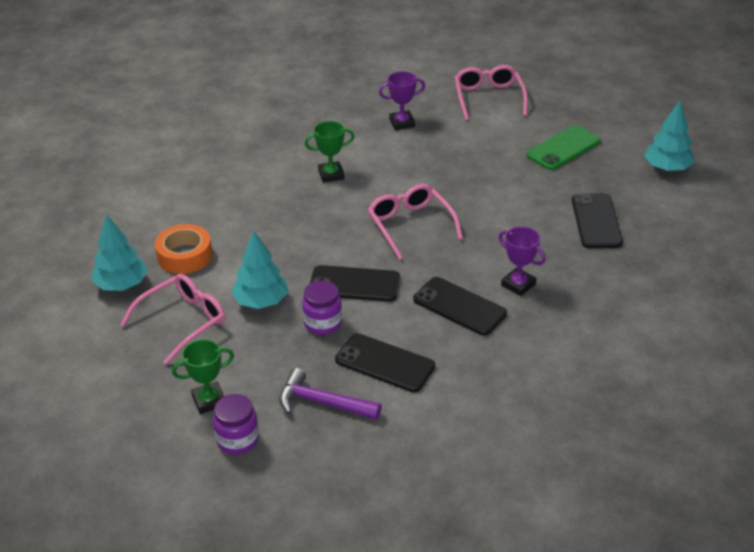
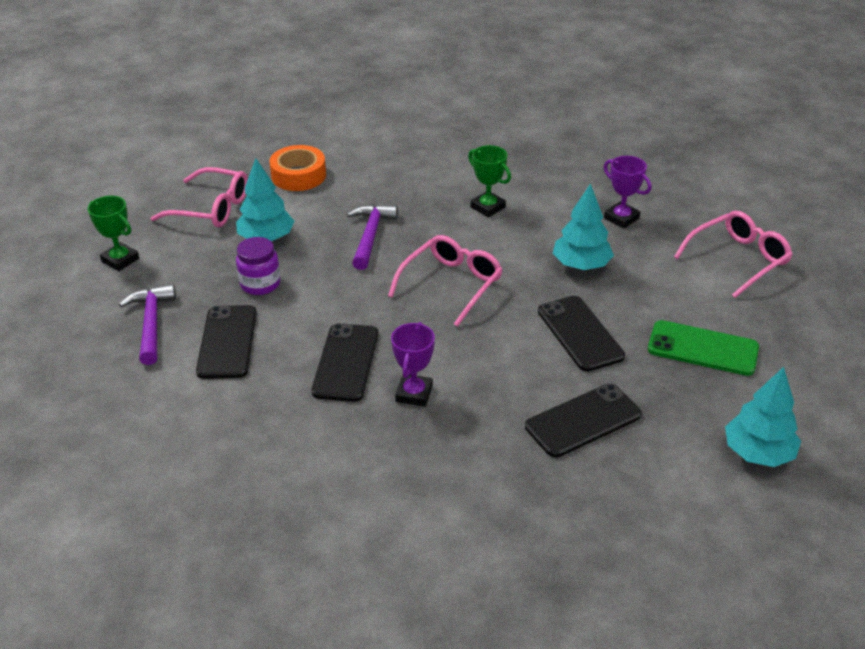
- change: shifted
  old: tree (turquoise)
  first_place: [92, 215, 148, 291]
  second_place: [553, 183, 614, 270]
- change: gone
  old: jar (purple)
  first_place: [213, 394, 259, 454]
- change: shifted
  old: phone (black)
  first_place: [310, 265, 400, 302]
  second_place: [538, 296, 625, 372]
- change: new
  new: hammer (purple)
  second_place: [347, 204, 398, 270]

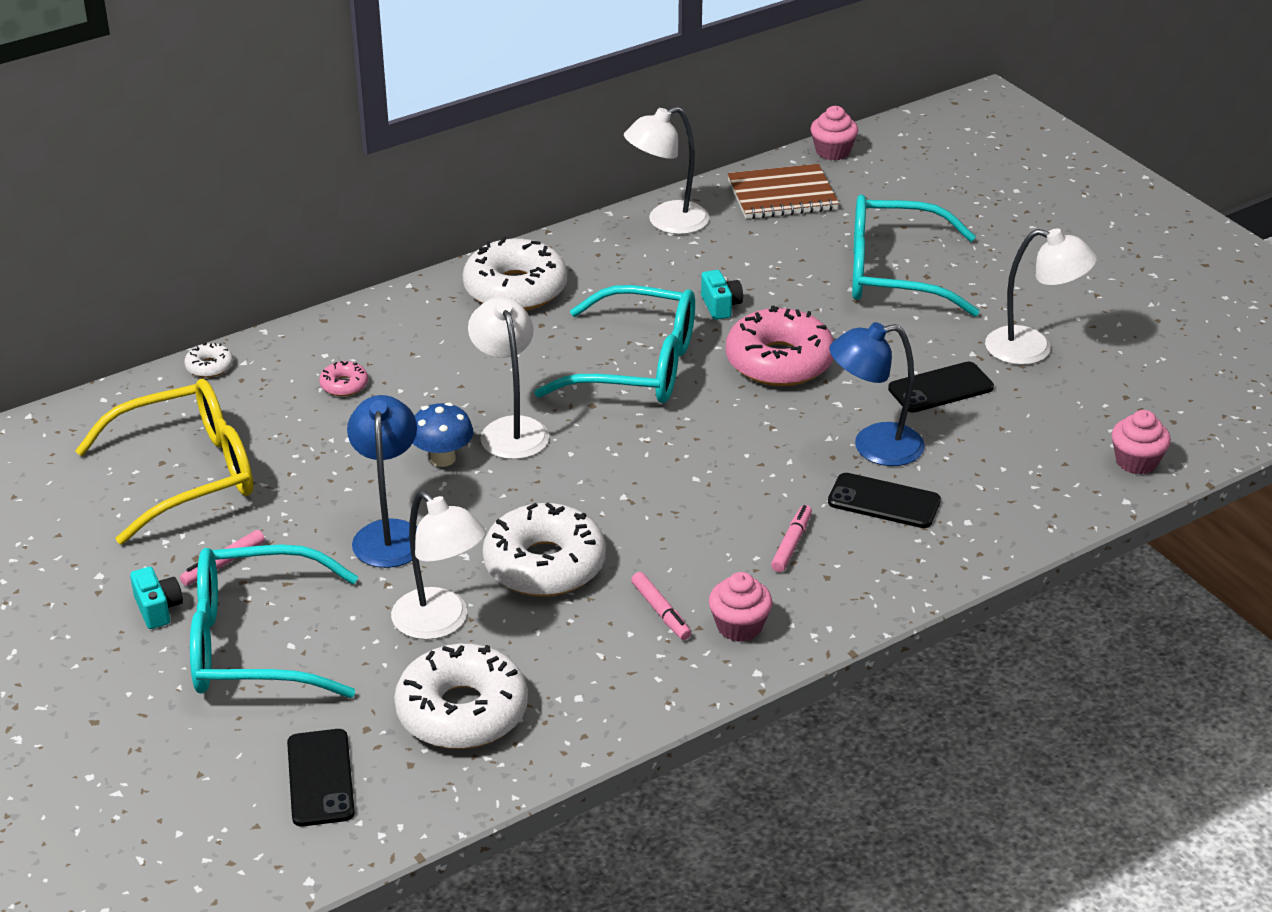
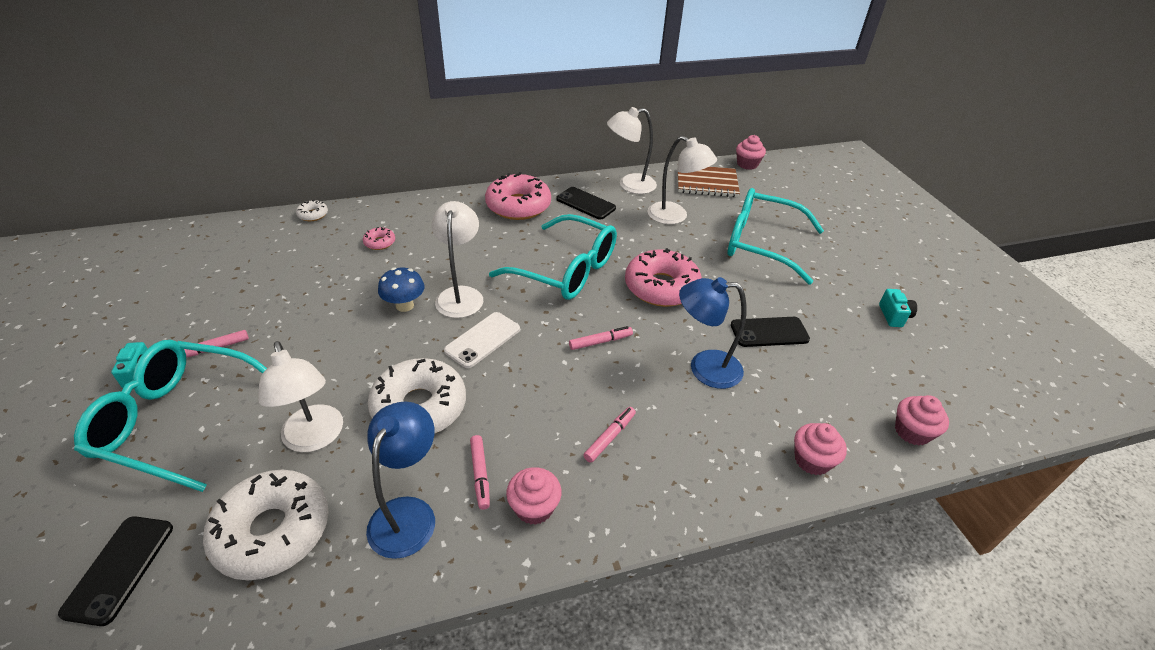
- change: gone
  old: glasses (yellow)
  first_place: [75, 379, 253, 545]
- change: shifted
  old: lamp (blue)
  first_place: [347, 395, 417, 568]
  second_place: [366, 401, 435, 559]
- change: repainted
  old: donut (white)
  new: donut (pink)
  first_place: [463, 236, 567, 311]
  second_place: [485, 172, 551, 220]
- change: shifted
  old: camera (turquoise)
  first_place: [701, 270, 743, 320]
  second_place: [879, 289, 917, 327]
- change: shifted
  old: phone (black)
  first_place: [828, 473, 941, 528]
  second_place: [556, 187, 616, 219]
- change: shifted
  old: lamp (white)
  first_place: [985, 228, 1097, 365]
  second_place: [648, 136, 717, 224]
- change: new
  new: phone (white)
  second_place: [444, 312, 520, 368]
- change: new
  new: marker (pink)
  second_place: [569, 326, 633, 350]
- change: new
  new: cupcake (pink)
  second_place: [794, 423, 847, 475]

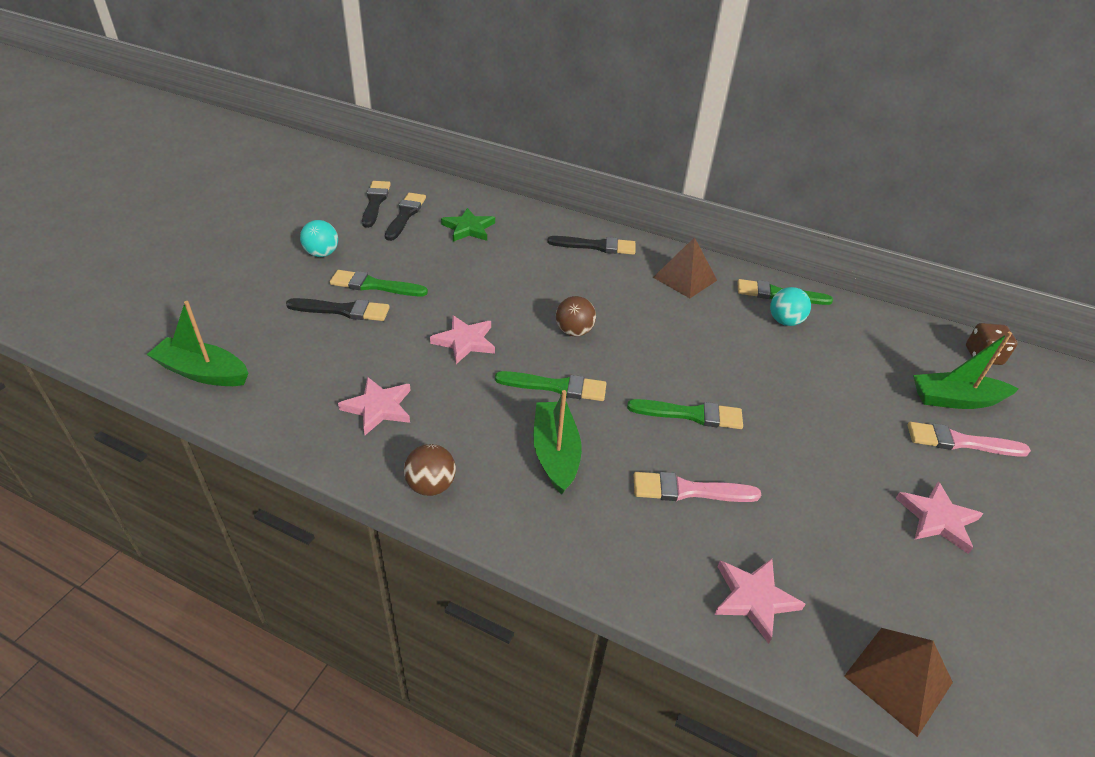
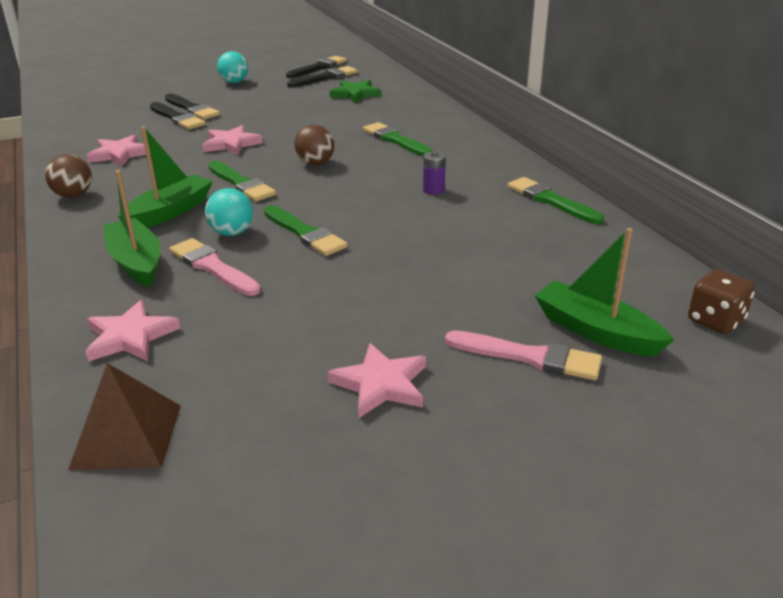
- change: shifted
  old: boat (green)
  first_place: [146, 301, 248, 386]
  second_place: [103, 170, 160, 287]
- change: shifted
  old: brush (green)
  first_place: [330, 270, 428, 296]
  second_place: [363, 122, 433, 156]
- change: shifted
  old: brush (black)
  first_place: [547, 236, 635, 255]
  second_place: [150, 102, 206, 130]
- change: gone
  old: pyramid (brown)
  first_place: [653, 237, 717, 298]
- change: shifted
  old: ball (turquoise)
  first_place: [770, 287, 811, 326]
  second_place: [205, 188, 254, 236]
- change: rotated
  old: brush (pink)
  first_place: [907, 422, 1031, 457]
  second_place: [445, 331, 602, 380]
  degrees: 150
- change: new
  new: battery (purple)
  second_place: [423, 151, 446, 195]

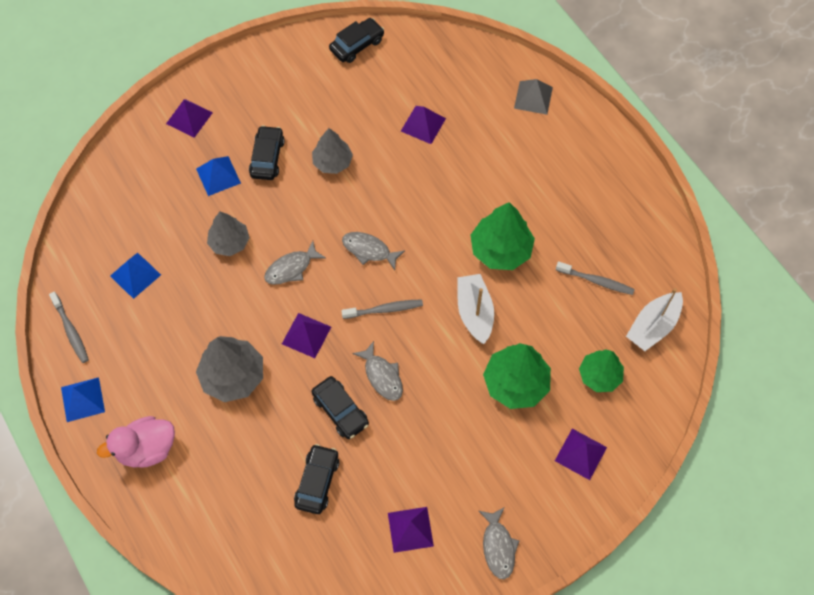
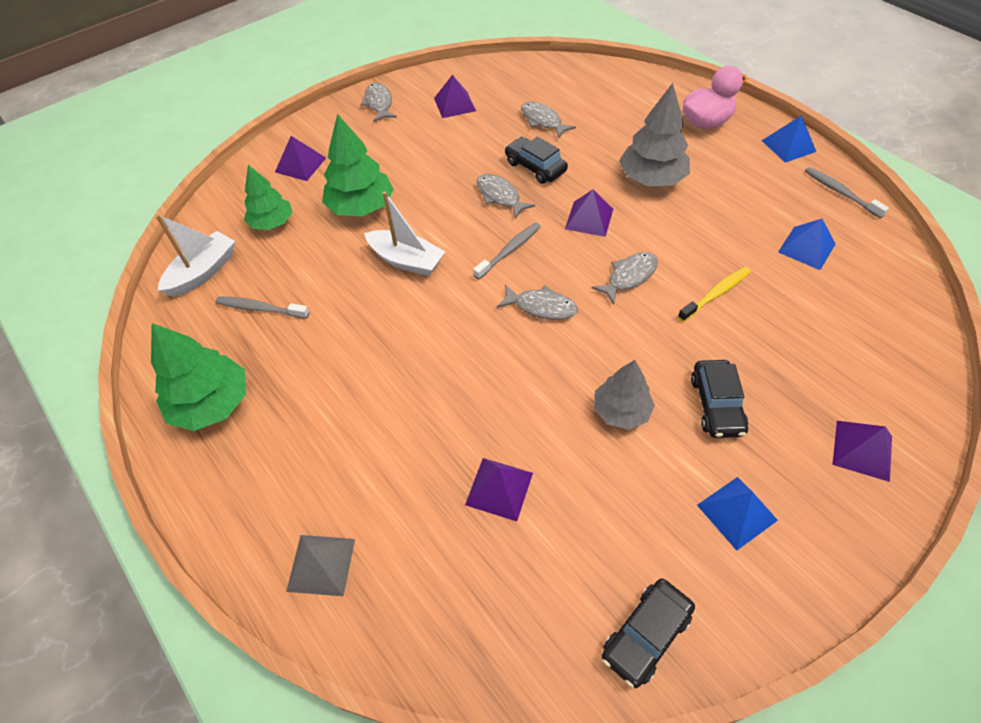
- change: shifted
  old: pyramid (blue)
  first_place: [196, 156, 241, 196]
  second_place: [697, 477, 778, 551]
- change: swapped
  old: tree (grey)
  new: toothbrush (yellow)
  first_place: [207, 212, 250, 256]
  second_place: [678, 267, 751, 322]
- change: swapped
  old: car (black)
  new: fish (grey)
  first_place: [294, 444, 339, 514]
  second_place: [521, 102, 576, 138]
- change: rotated
  old: toothbrush (grey)
  first_place: [341, 299, 423, 319]
  second_place: [473, 223, 541, 280]
  degrees: 150
- change: rotated
  old: boat (white)
  first_place: [457, 274, 494, 344]
  second_place: [364, 191, 445, 276]
  degrees: -45
- change: shifted
  old: tree (green)
  first_place: [470, 202, 535, 270]
  second_place: [151, 323, 246, 431]

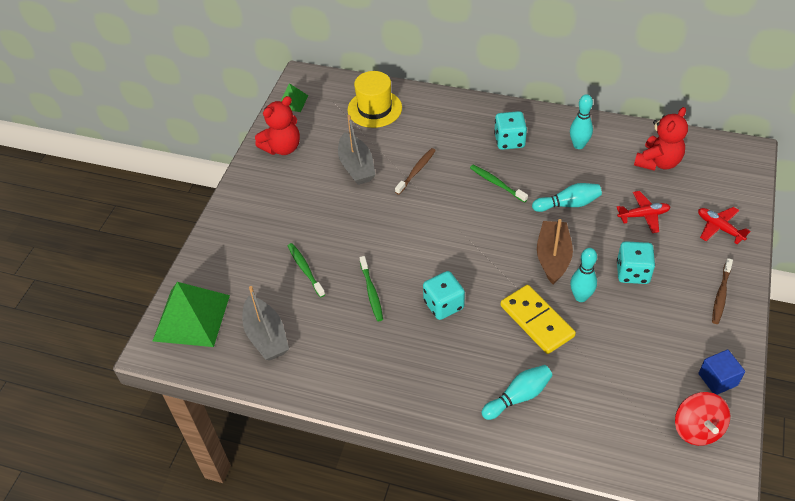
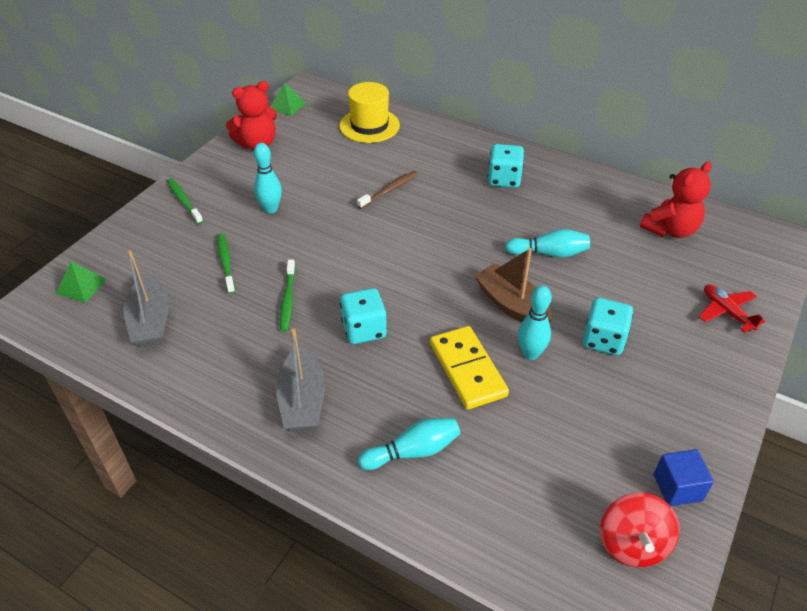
- change: scaled
  old: pyramid (green)
  first_place: [153, 282, 230, 347]
  second_place: [56, 262, 107, 303]
  factor: 0.49
- change: shifted
  old: boat (grey)
  first_place: [338, 115, 376, 185]
  second_place: [276, 328, 325, 432]
- change: shifted
  old: toothbrush (green)
  first_place: [470, 165, 528, 203]
  second_place: [167, 178, 203, 224]
- change: rotated
  old: boat (brown)
  first_place: [537, 219, 573, 284]
  second_place: [474, 248, 552, 322]
  degrees: -60
- change: shifted
  old: bowling pin (turquoise)
  first_place: [570, 94, 593, 149]
  second_place: [254, 143, 282, 213]
- change: gone
  old: plane (red)
  first_place: [616, 191, 670, 233]
- change: gone
  old: toothbrush (brown)
  first_place: [712, 258, 733, 324]

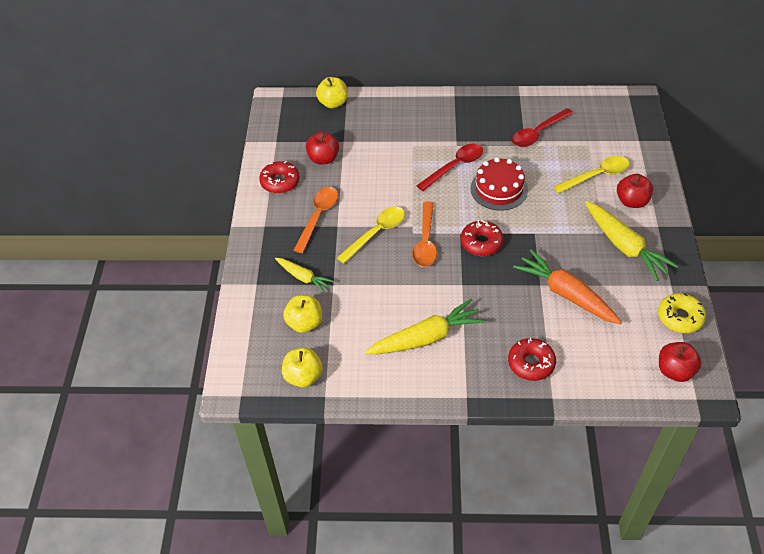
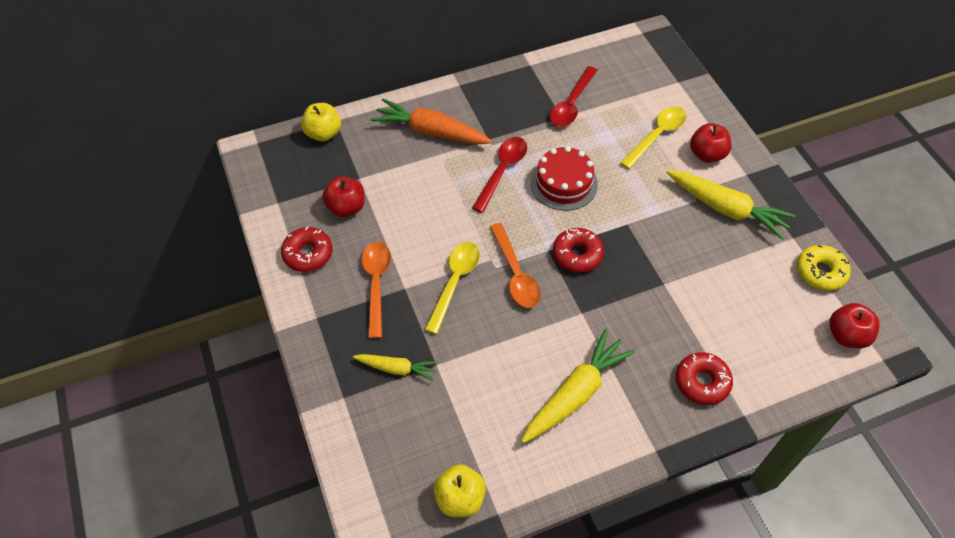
- change: gone
  old: apple (yellow)
  first_place: [283, 295, 322, 333]
- change: shifted
  old: carrot (orange)
  first_place: [513, 249, 622, 324]
  second_place: [371, 99, 492, 145]

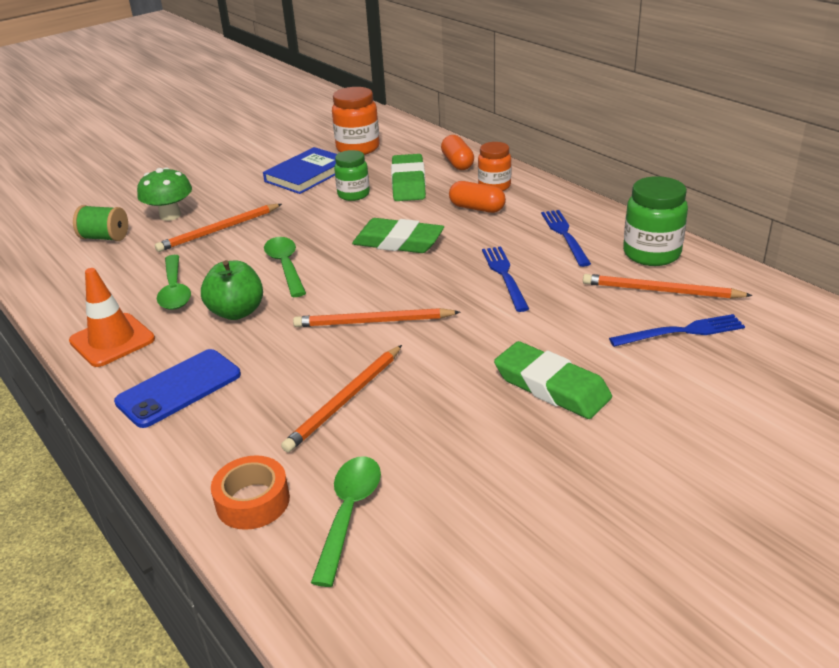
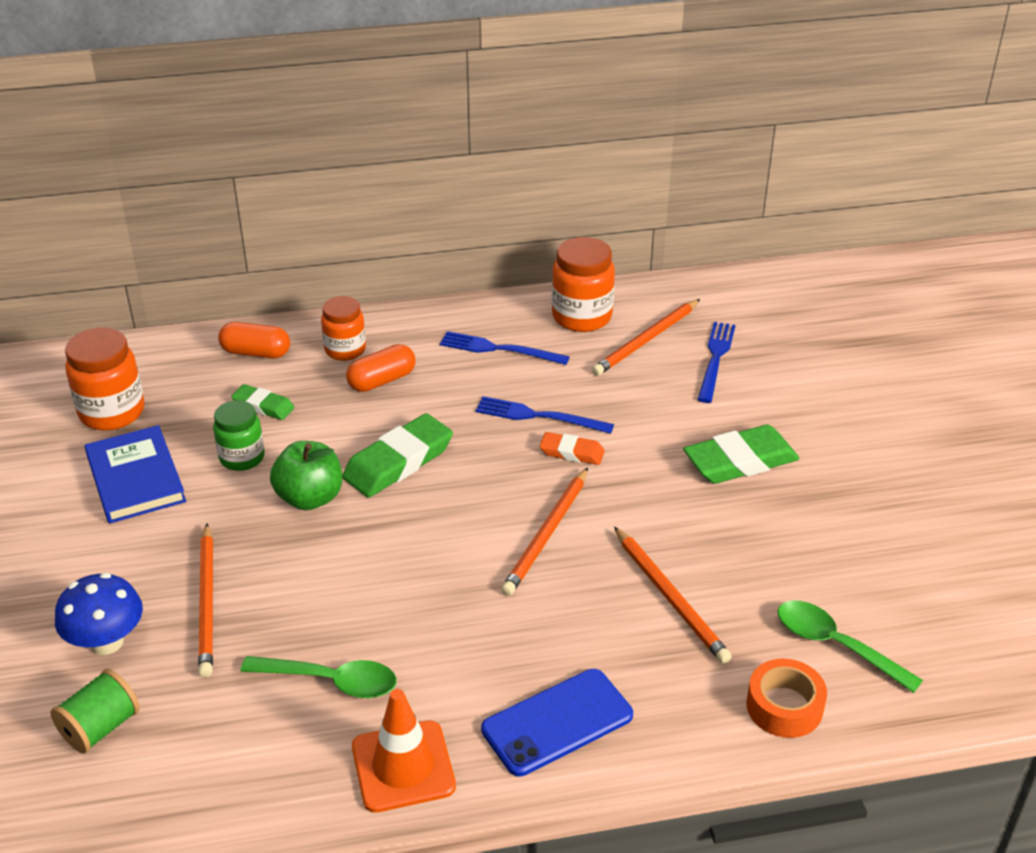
- change: rotated
  old: phone (blue)
  first_place: [114, 349, 241, 428]
  second_place: [481, 669, 633, 777]
  degrees: 75
- change: repainted
  old: mushroom (green)
  new: mushroom (blue)
  first_place: [137, 167, 192, 221]
  second_place: [55, 573, 143, 655]
- change: shifted
  old: apple (green)
  first_place: [201, 260, 263, 320]
  second_place: [270, 441, 342, 510]
- change: gone
  old: spoon (green)
  first_place: [264, 237, 306, 297]
- change: scaled
  old: eraser (green)
  first_place: [391, 154, 426, 201]
  second_place: [231, 384, 295, 420]
  factor: 0.56
- change: repainted
  old: jar (green)
  new: jar (orange)
  first_place: [623, 176, 688, 266]
  second_place: [552, 237, 615, 332]
- change: new
  new: eraser (orange)
  second_place: [540, 432, 605, 465]

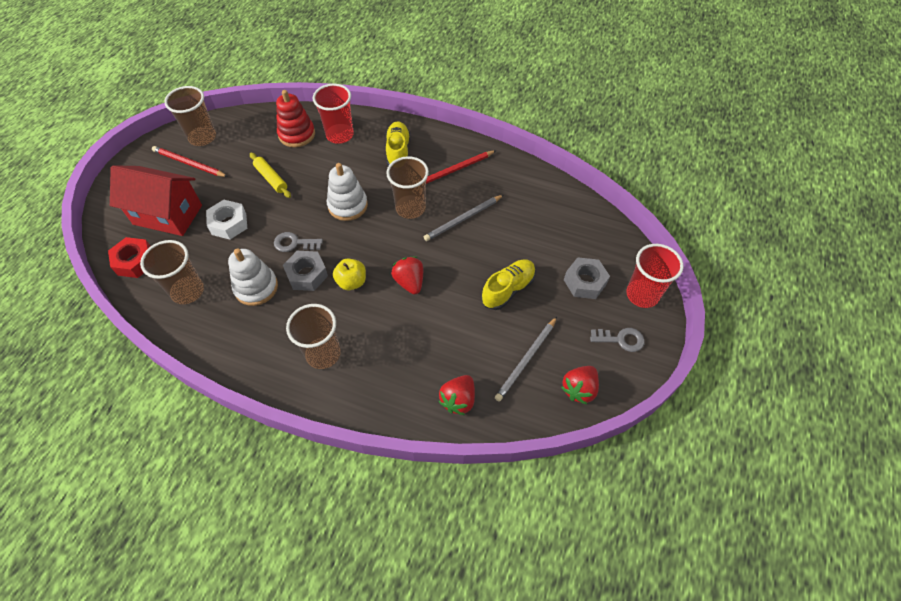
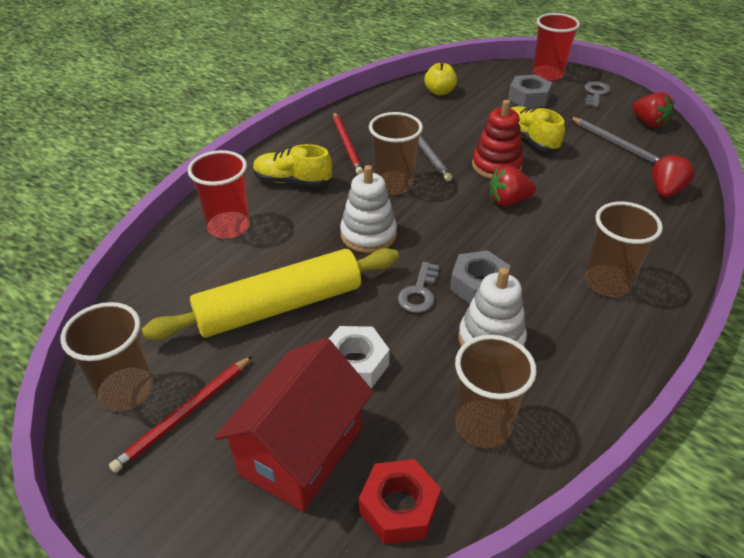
- change: scaled
  old: rolling pin (yellow)
  first_place: [250, 153, 291, 198]
  second_place: [142, 248, 399, 340]
  factor: 2.14
- change: shifted
  old: stacking toy (red)
  first_place: [276, 90, 315, 147]
  second_place: [472, 100, 523, 179]
- change: shifted
  old: apple (yellow)
  first_place: [333, 258, 366, 290]
  second_place: [425, 62, 457, 96]
- change: rotated
  old: strawberry (red)
  first_place: [438, 375, 475, 415]
  second_place: [652, 154, 695, 198]
  degrees: -105

